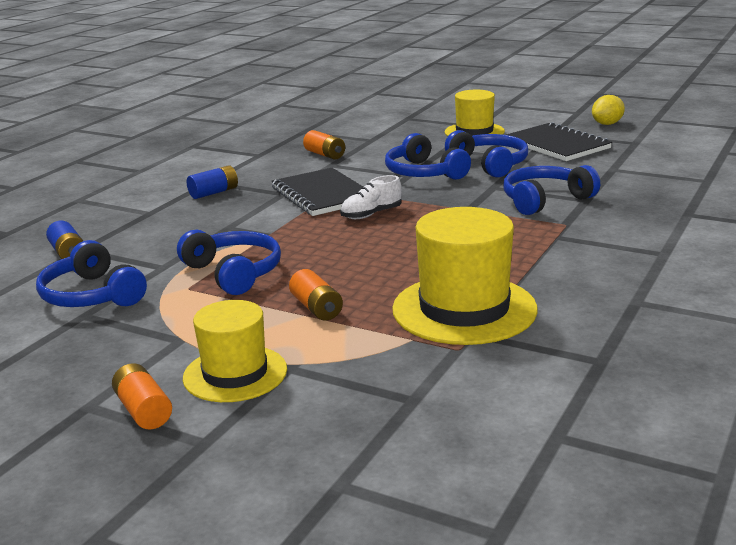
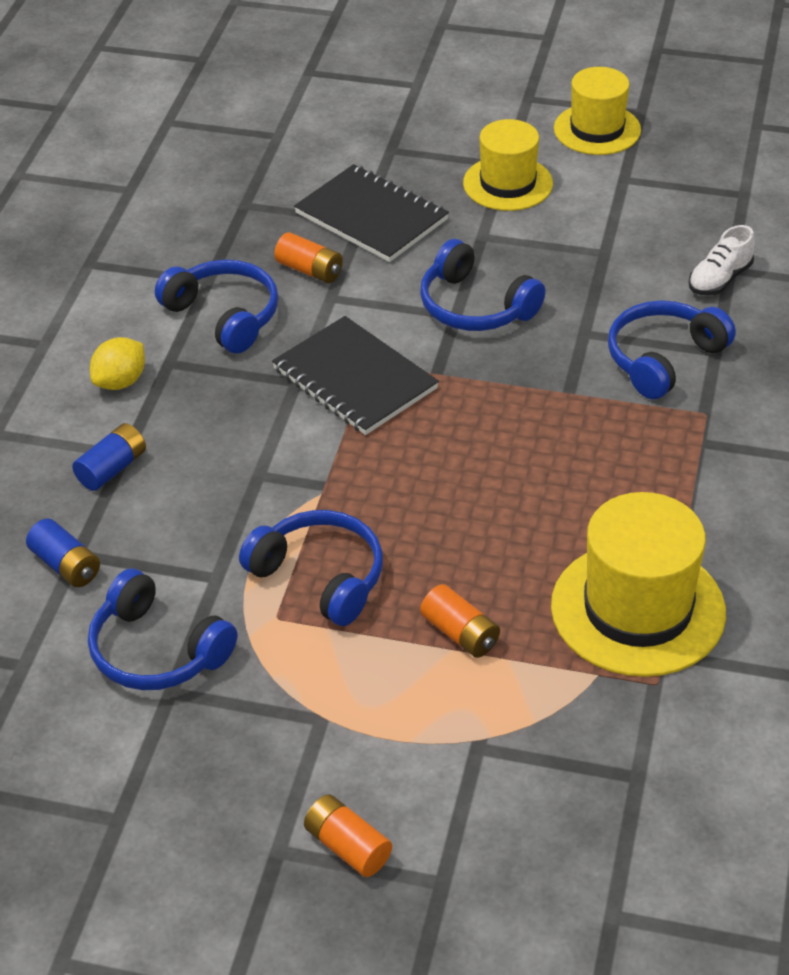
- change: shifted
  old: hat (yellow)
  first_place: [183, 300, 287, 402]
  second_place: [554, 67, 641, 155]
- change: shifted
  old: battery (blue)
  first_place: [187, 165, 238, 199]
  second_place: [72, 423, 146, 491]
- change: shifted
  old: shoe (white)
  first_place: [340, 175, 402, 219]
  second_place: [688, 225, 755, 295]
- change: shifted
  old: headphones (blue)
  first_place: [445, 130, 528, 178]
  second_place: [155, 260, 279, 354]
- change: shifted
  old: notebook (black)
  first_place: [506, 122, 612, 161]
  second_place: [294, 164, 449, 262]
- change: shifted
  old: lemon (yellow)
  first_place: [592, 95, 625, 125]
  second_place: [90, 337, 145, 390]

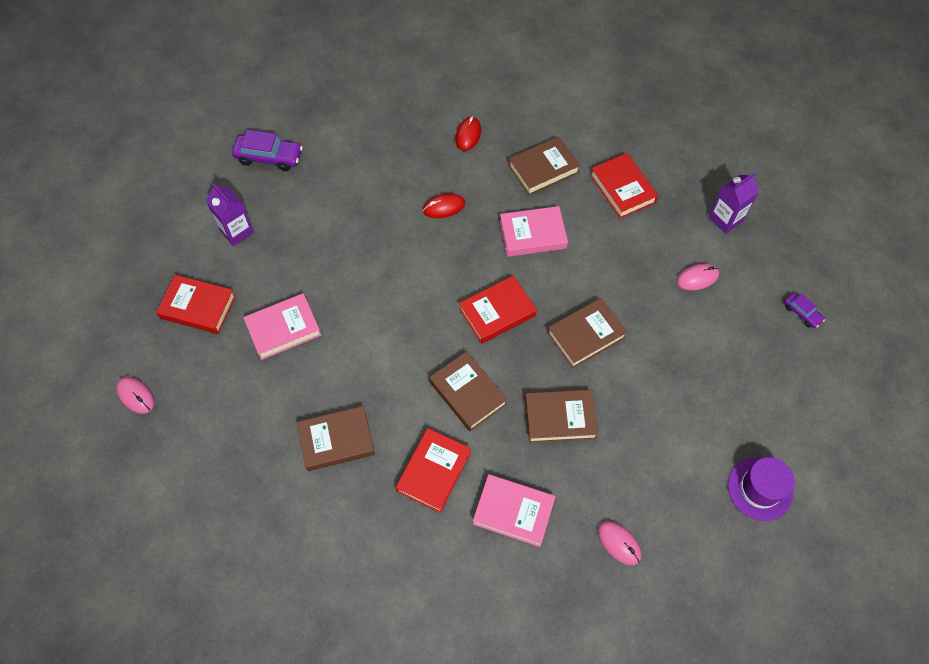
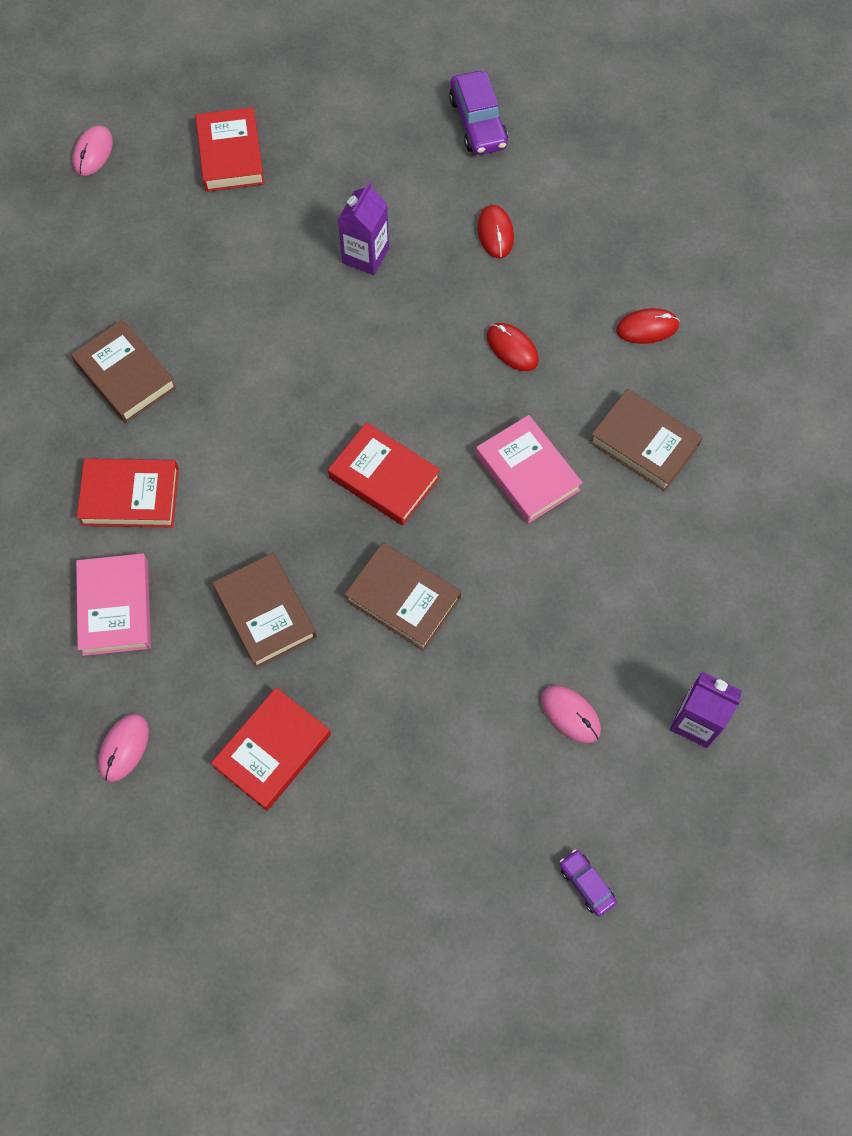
- change: shifted
  old: carton (purple)
  first_place: [206, 183, 254, 246]
  second_place: [338, 182, 389, 275]
- change: gone
  old: book (pink)
  first_place: [243, 293, 321, 360]
- change: gone
  old: book (brown)
  first_place: [429, 351, 508, 431]
- change: shifted
  old: book (red)
  first_place: [590, 153, 658, 219]
  second_place: [211, 687, 331, 811]
- change: gone
  old: hat (purple)
  first_place: [728, 457, 795, 521]
- change: rotated
  old: car (purple)
  first_place: [784, 293, 825, 328]
  second_place: [560, 849, 617, 916]
  degrees: 120
- change: new
  new: mouse (red)
  second_place: [477, 205, 514, 258]

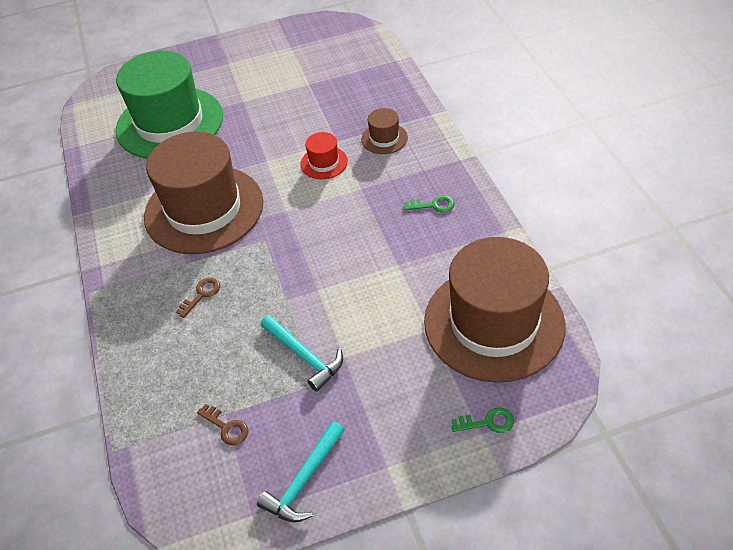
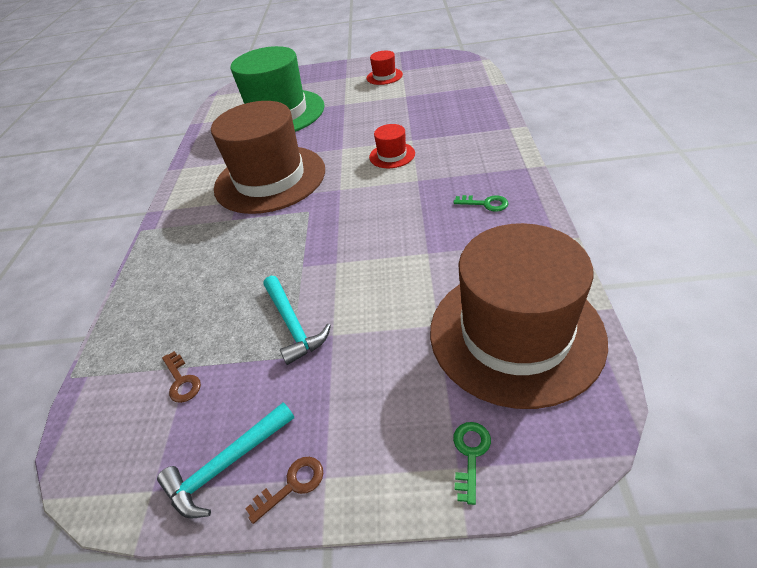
- change: shifted
  old: key (brown)
  first_place: [176, 278, 220, 318]
  second_place: [245, 457, 323, 524]
- change: gone
  old: hat (brown)
  first_place: [361, 108, 408, 154]
- change: rotated
  old: key (green)
  first_place: [452, 407, 514, 433]
  second_place: [453, 422, 491, 505]
  degrees: -90
- change: new
  new: hat (red)
  second_place: [367, 51, 403, 85]

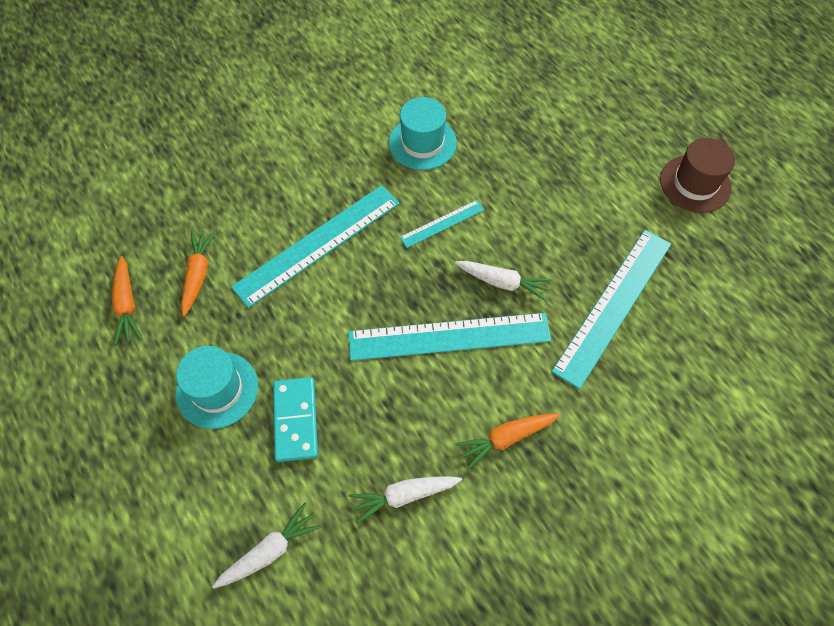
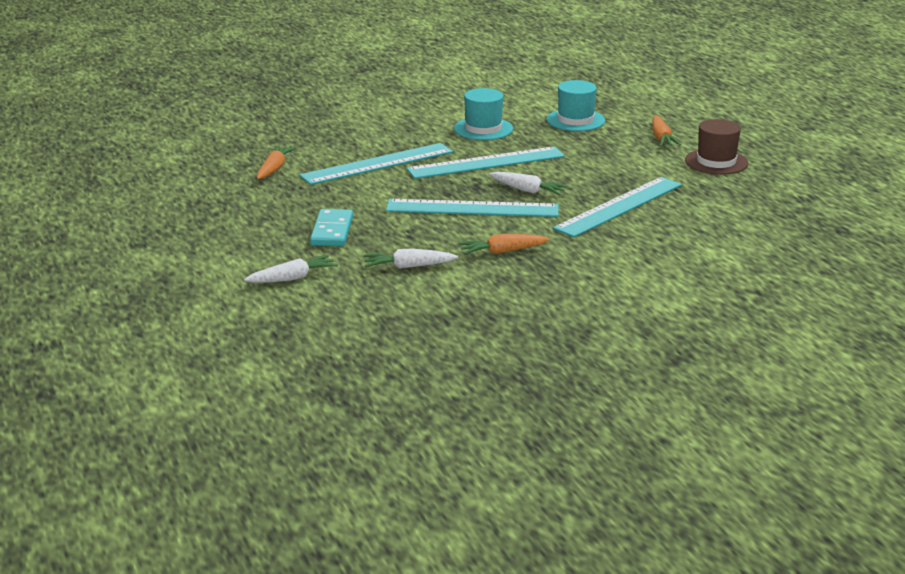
- change: shifted
  old: carrot (orange)
  first_place: [112, 256, 142, 345]
  second_place: [652, 115, 681, 146]
- change: shifted
  old: hat (turquoise)
  first_place: [176, 346, 258, 429]
  second_place: [547, 80, 605, 131]
- change: scaled
  old: ruler (turquoise)
  first_place: [400, 200, 485, 248]
  second_place: [406, 146, 565, 179]
  factor: 2.04

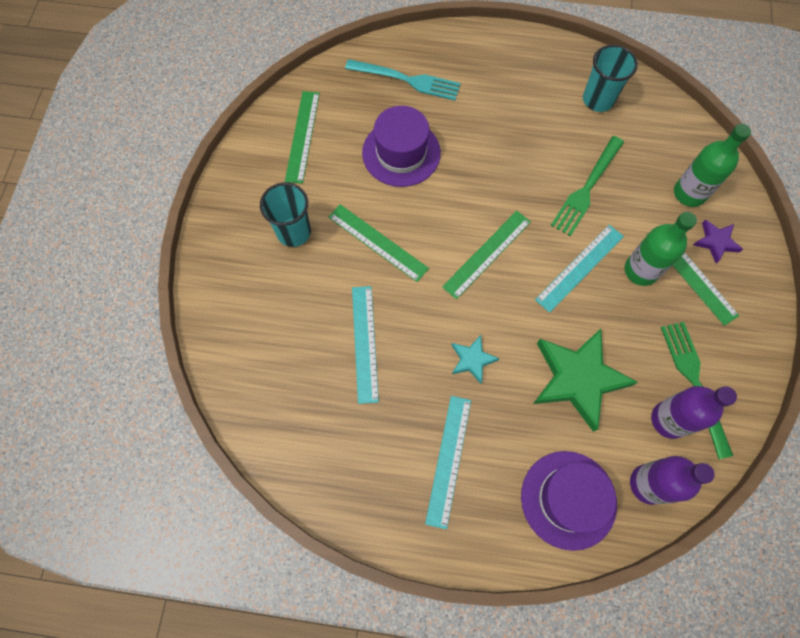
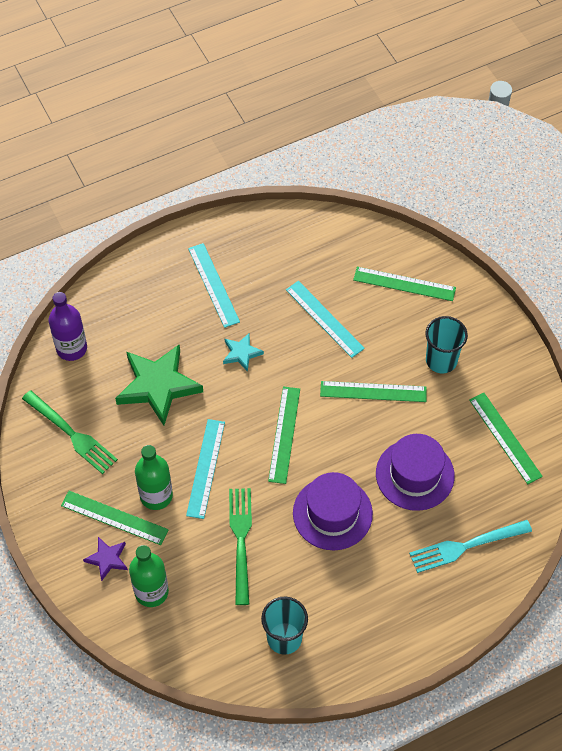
- change: shifted
  old: hat (purple)
  first_place: [521, 451, 617, 551]
  second_place: [293, 472, 373, 550]
- change: gone
  old: bottle (purple)
  first_place: [651, 386, 737, 439]
- change: new
  new: ruler (green)
  second_place: [353, 267, 456, 301]

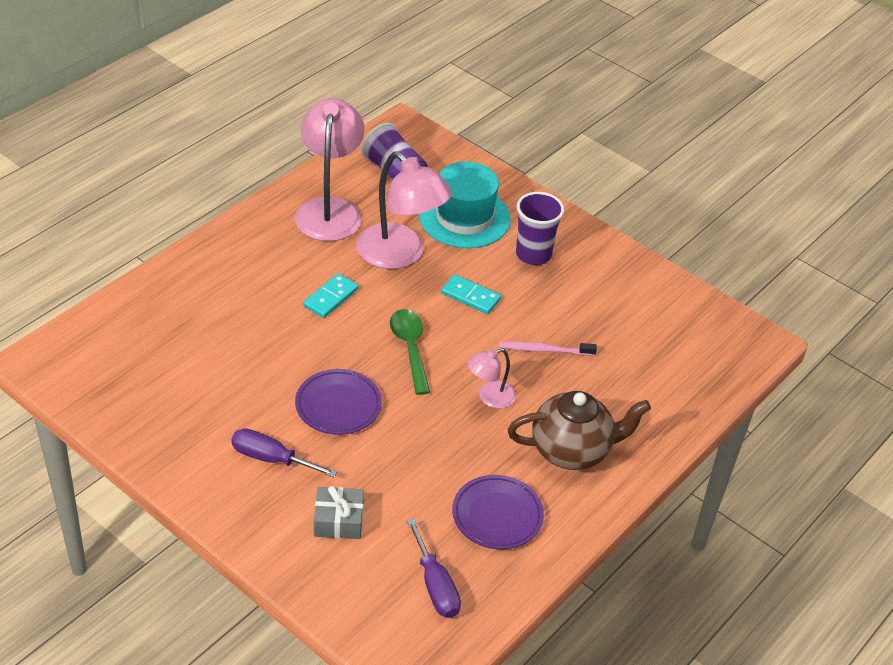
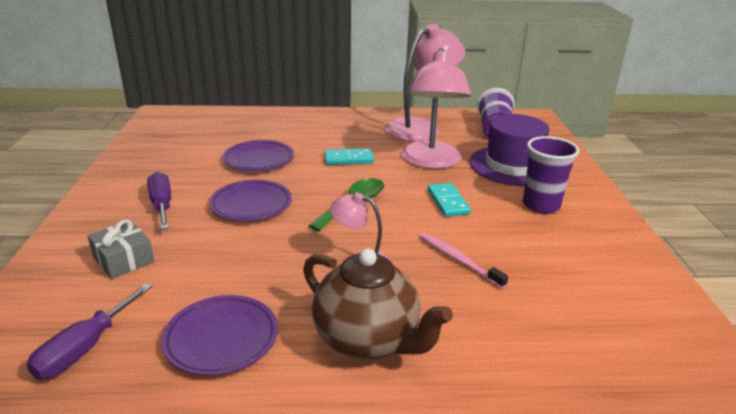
- change: repainted
  old: hat (turquoise)
  new: hat (purple)
  first_place: [419, 161, 511, 248]
  second_place: [470, 114, 550, 186]
- change: new
  new: plate (purple)
  second_place: [223, 140, 294, 172]

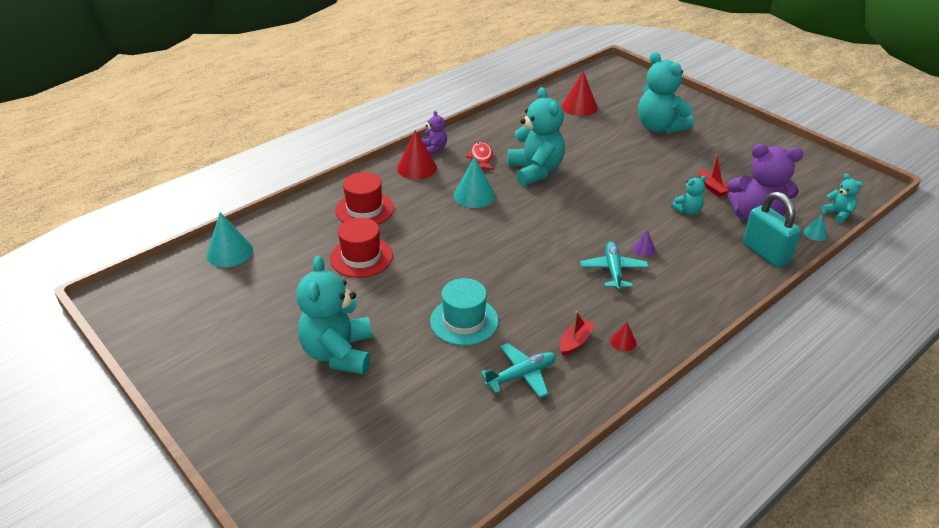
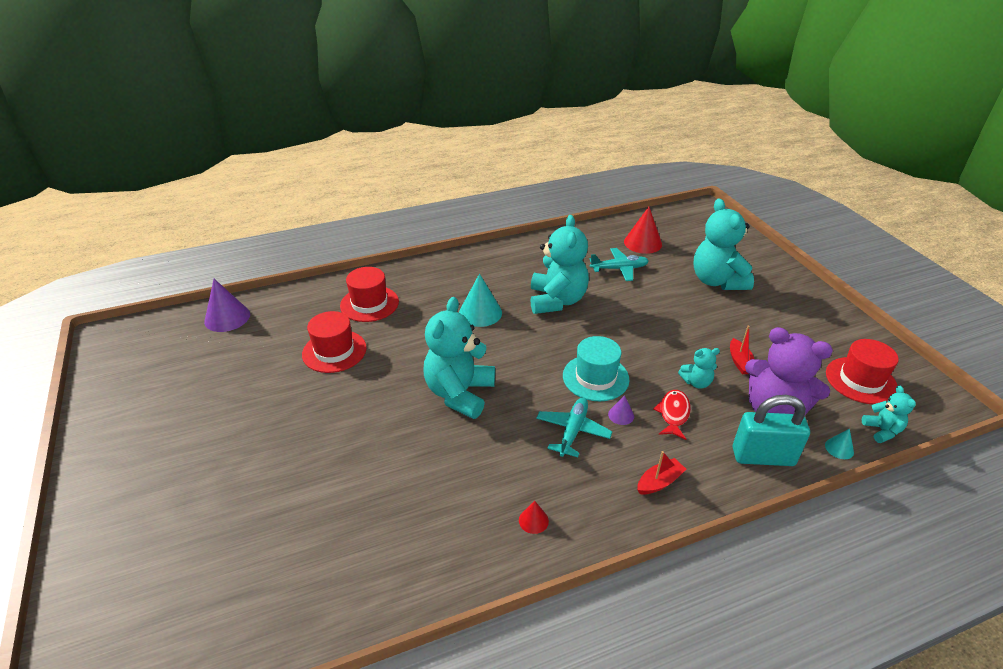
- change: repainted
  old: cone (turquoise)
  new: cone (purple)
  first_place: [207, 212, 253, 267]
  second_place: [204, 279, 250, 332]
- change: shifted
  old: teddy bear (turquoise)
  first_place: [296, 255, 372, 375]
  second_place: [424, 297, 495, 419]
- change: gone
  old: cone (red)
  first_place: [397, 130, 437, 180]
- change: gone
  old: teddy bear (purple)
  first_place: [422, 111, 447, 154]
- change: shifted
  old: hat (turquoise)
  first_place: [430, 278, 499, 346]
  second_place: [563, 336, 629, 401]
- change: shifted
  old: fish (red)
  first_place: [466, 142, 495, 170]
  second_place: [653, 390, 691, 440]
- change: shifted
  old: plane (turquoise)
  first_place: [480, 343, 556, 398]
  second_place: [590, 248, 649, 281]
- change: shifted
  old: boat (red)
  first_place: [560, 311, 595, 356]
  second_place: [637, 451, 686, 494]
- change: rotated
  old: padlock (turquoise)
  first_place: [743, 192, 801, 268]
  second_place: [733, 395, 810, 466]
  degrees: -75
- change: new
  new: hat (red)
  second_place: [826, 339, 899, 404]

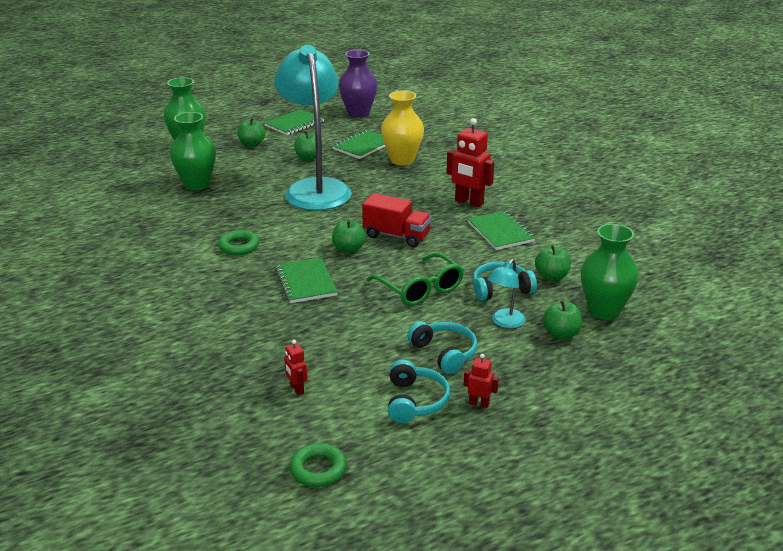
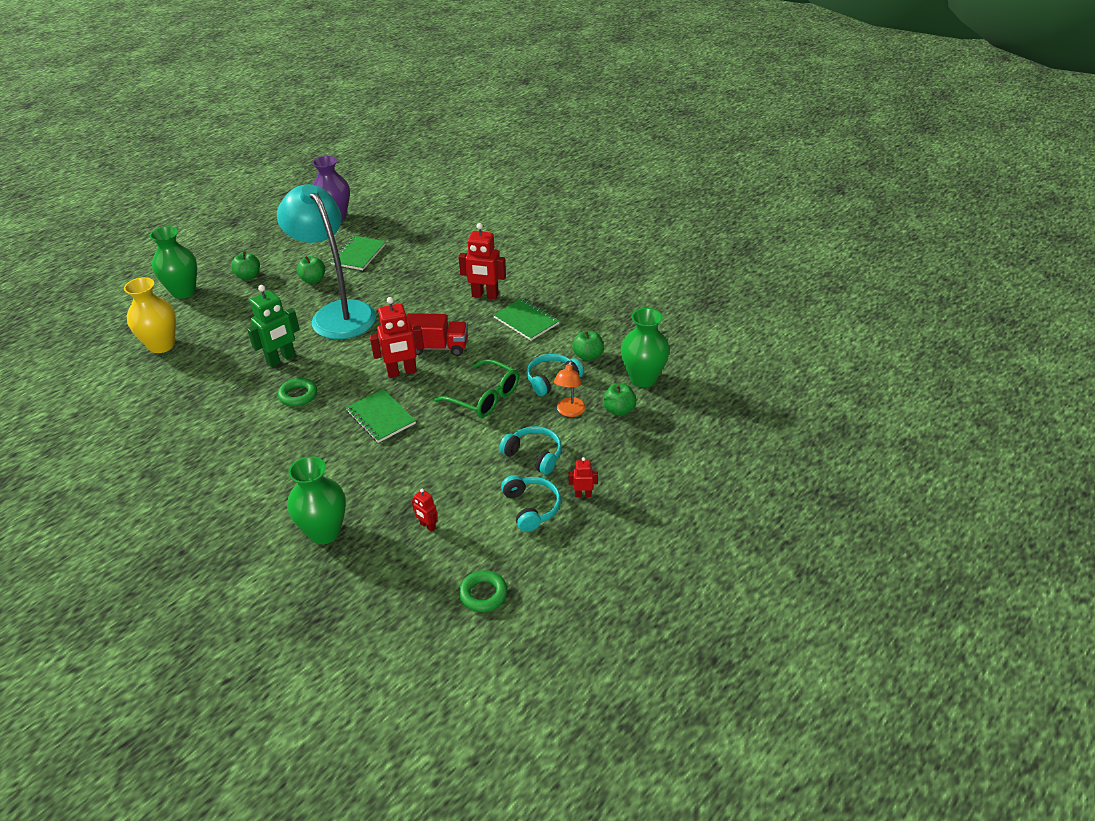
- change: shifted
  old: vase (green)
  first_place: [170, 112, 216, 190]
  second_place: [287, 456, 346, 544]
- change: gone
  old: notebook (green)
  first_place: [264, 109, 324, 135]
- change: swapped
  old: apple (green)
  new: robot (red)
  first_place: [332, 220, 366, 253]
  second_place: [370, 297, 424, 378]
- change: shifted
  old: vase (yellow)
  first_place: [381, 90, 424, 165]
  second_place: [124, 277, 176, 353]
- change: repainted
  old: lamp (turquoise)
  new: lamp (orange)
  first_place: [488, 259, 526, 328]
  second_place: [554, 360, 586, 417]
- change: new
  new: robot (green)
  second_place: [247, 285, 300, 367]

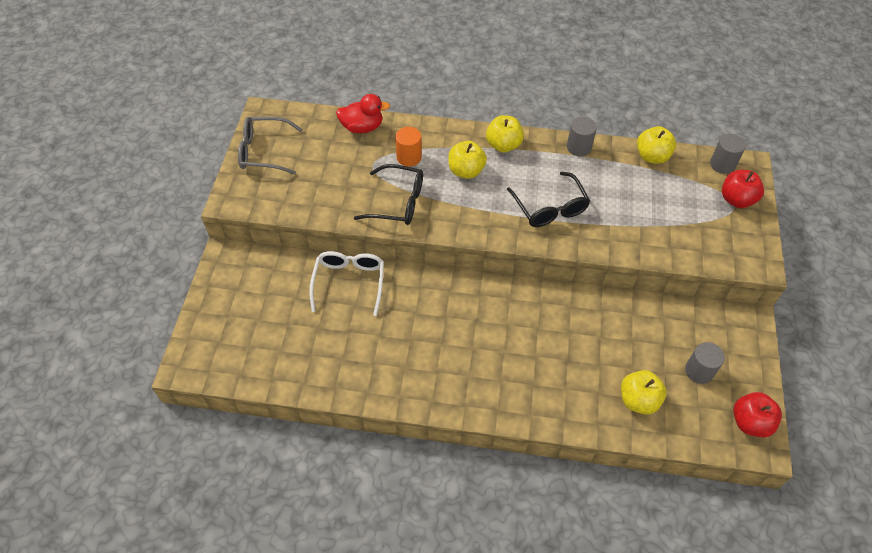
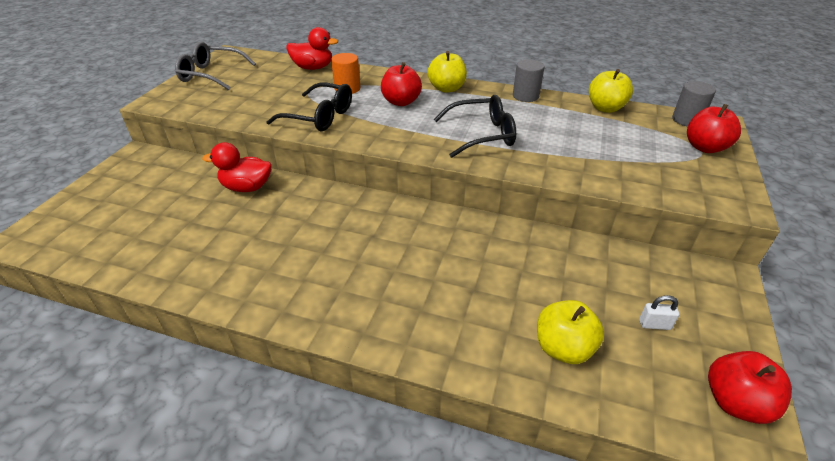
- change: swapped
  old: glasses (white)
  new: duck (red)
  first_place: [309, 251, 384, 316]
  second_place: [202, 142, 272, 192]
- change: repainted
  old: apple (yellow)
  new: apple (red)
  first_place: [448, 141, 487, 179]
  second_place: [381, 62, 422, 106]
- change: rotated
  old: glasses (black)
  first_place: [507, 172, 590, 227]
  second_place: [434, 95, 516, 158]
  degrees: -90
- change: swapped
  old: cylinder (grey)
  new: padlock (white)
  first_place: [685, 342, 725, 384]
  second_place: [639, 295, 680, 330]

